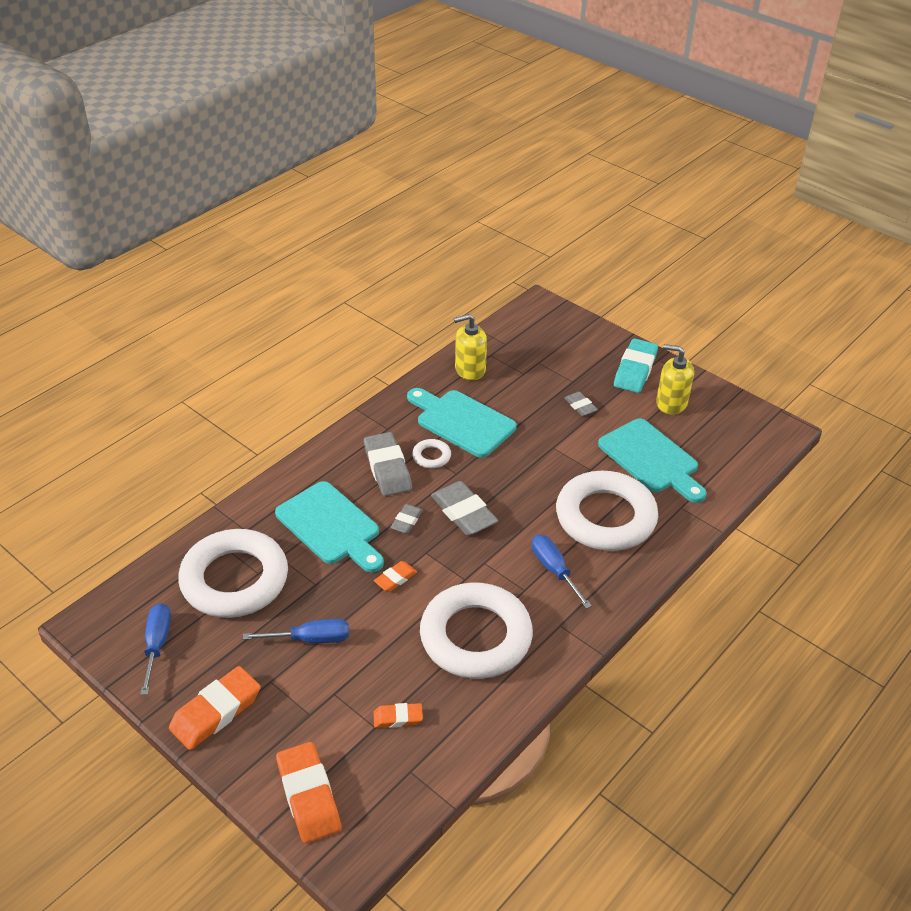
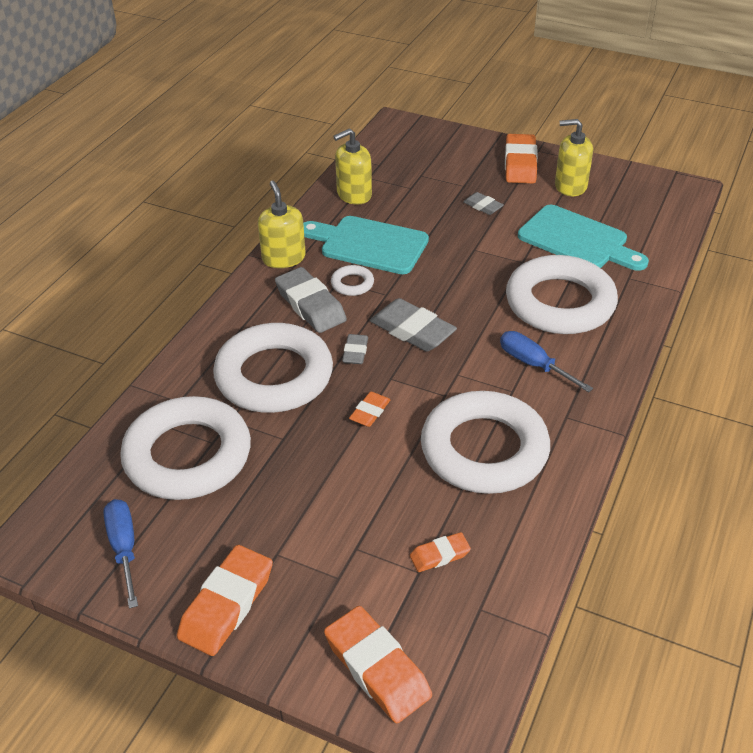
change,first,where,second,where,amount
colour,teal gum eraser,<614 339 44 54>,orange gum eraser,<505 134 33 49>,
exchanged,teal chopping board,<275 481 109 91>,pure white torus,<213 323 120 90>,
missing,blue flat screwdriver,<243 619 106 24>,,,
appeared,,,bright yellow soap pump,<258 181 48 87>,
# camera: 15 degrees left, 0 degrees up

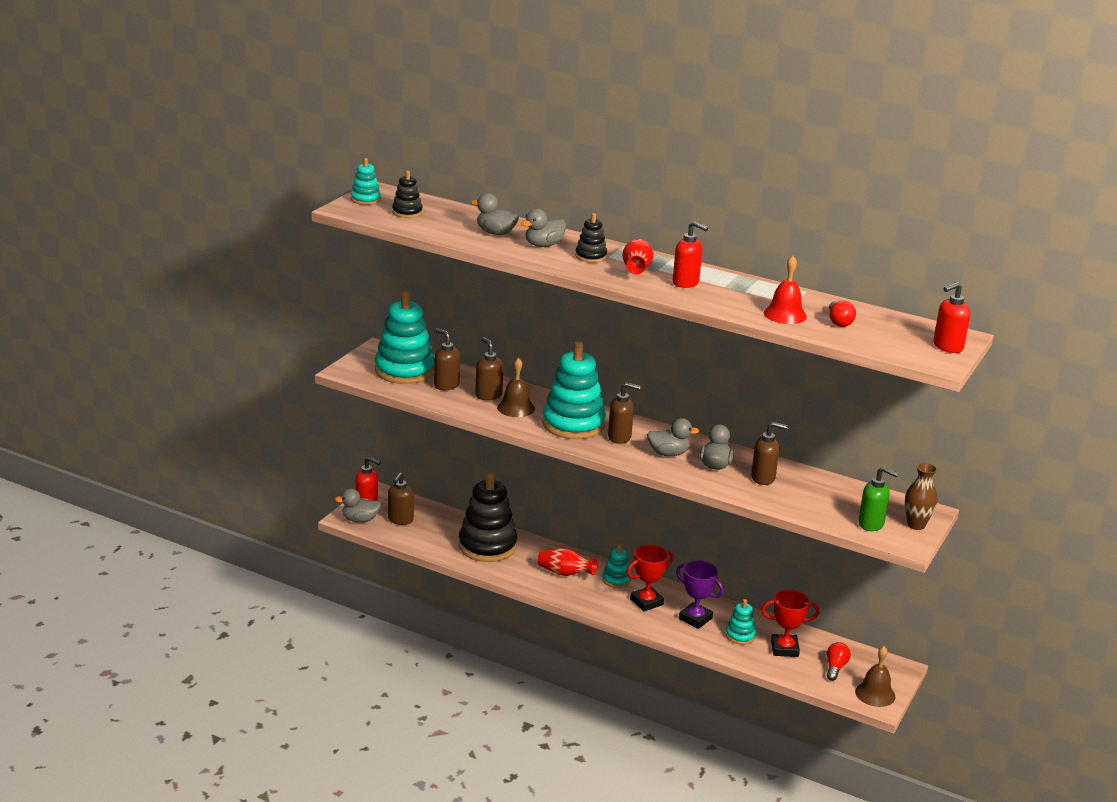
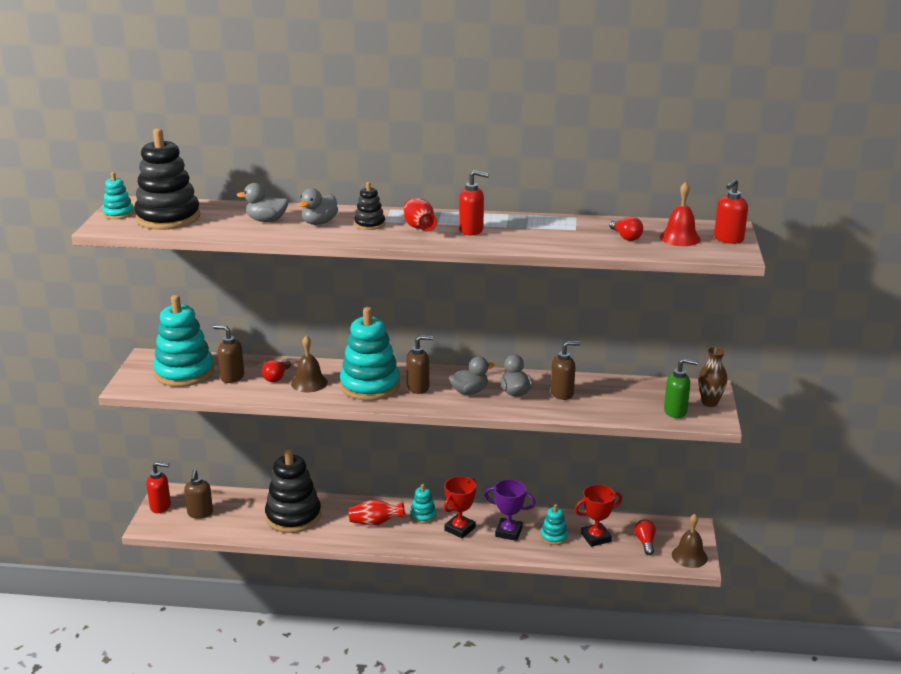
change,first,where,second,where,amount
size,black ring stacker,<392 170 31 48>,,<134 128 66 102>,x2.09
relocated,red bell,<764 256 43 68>,,<660 182 41 64>,
exchanged,brown soap pump,<475 337 29 63>,red lightbulb,<262 360 29 22>,
missing,ash-grey duck,<335 489 46 34>,,,
# camera: 20 degrees left, 0 degrees up

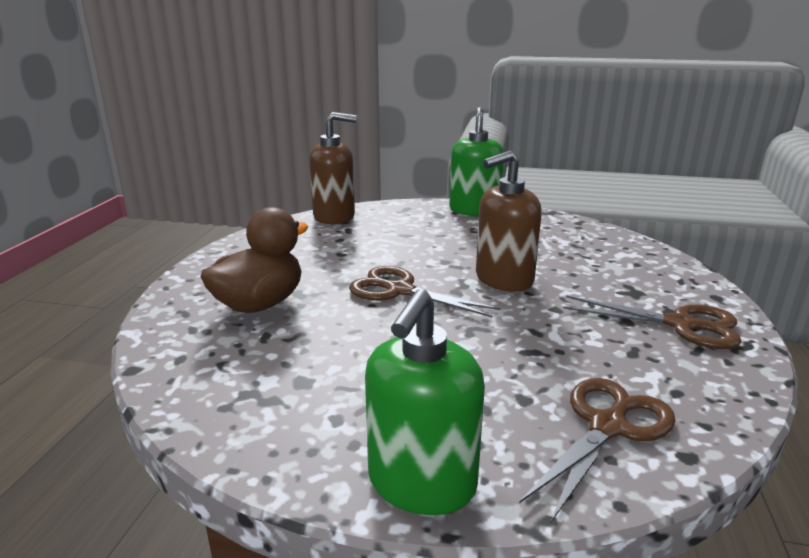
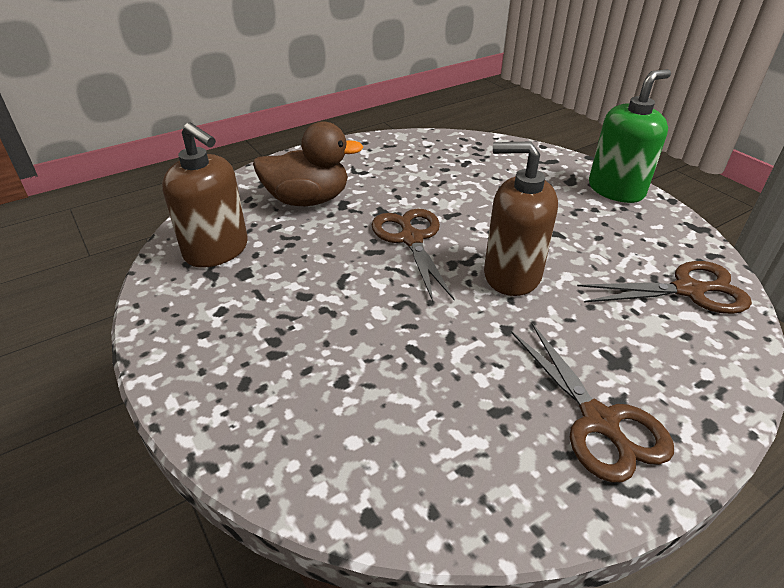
change,first,where,second,where,amount
relocated,brown soap pump,<309 112 48 112>,,<162 122 86 146>,
missing,leaf-green soap pump,<365 289 120 226>,,,
relocated,brown pair of scissors,<519 378 156 146>,,<577 261 175 53>,
# camera: 45 degrees right, 15 degrees up

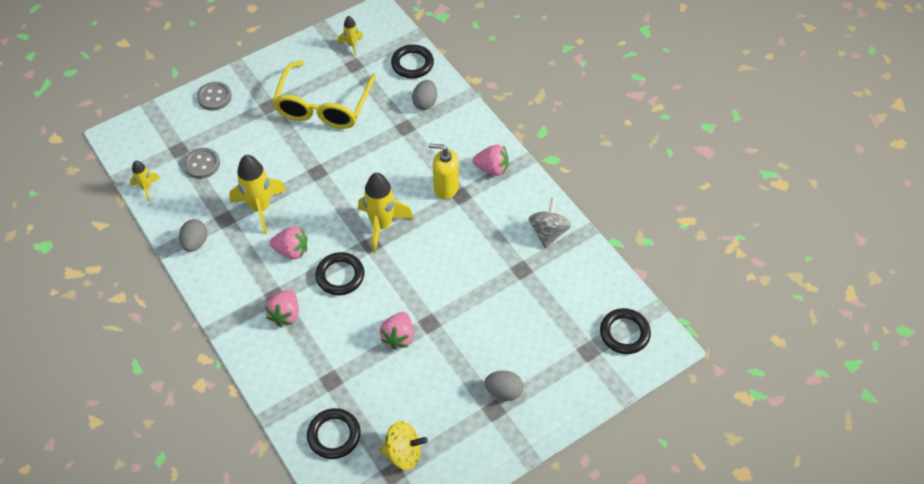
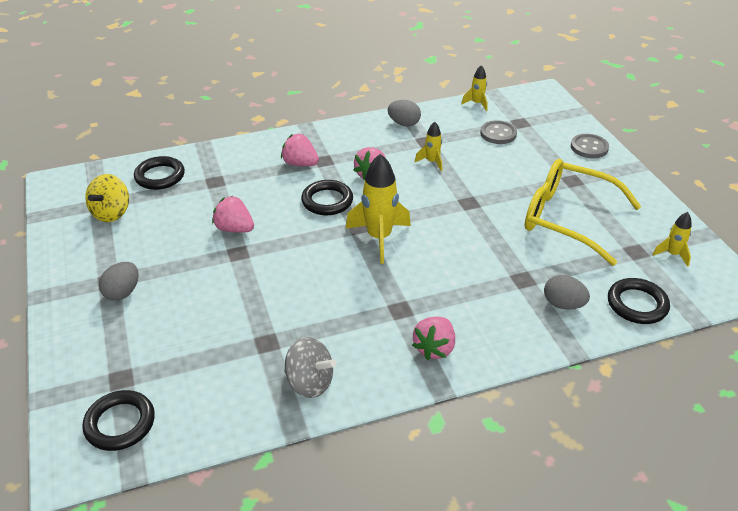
change,first,where,second,where,amount
missing,bright yellow soap pump,<429 143 30 56>,,,
size,bright yellow toy rocket,<229 155 57 79>,,<415 122 27 49>,x0.52
# camera: 105 degrees right, 15 degrees down

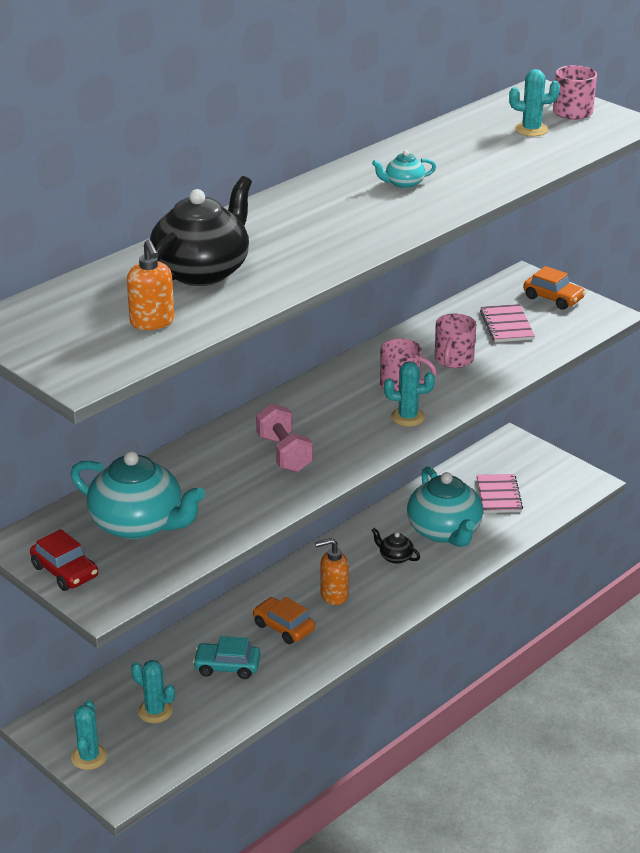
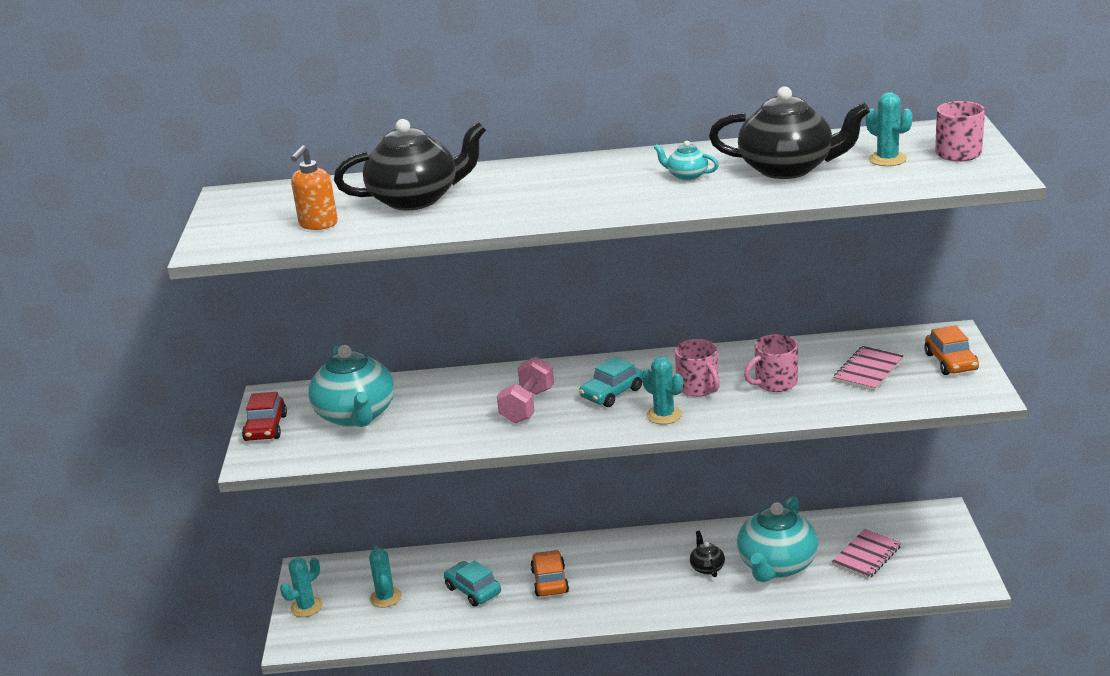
change,first,where,second,where,amount
missing,orange soap pump,<315 538 34 67>,,,
appeared,,,black china teapot,<709 86 161 93>,
appeared,,,teal toy car,<579 356 64 51>,
# camera: 45 degrees right, 5 degrees down

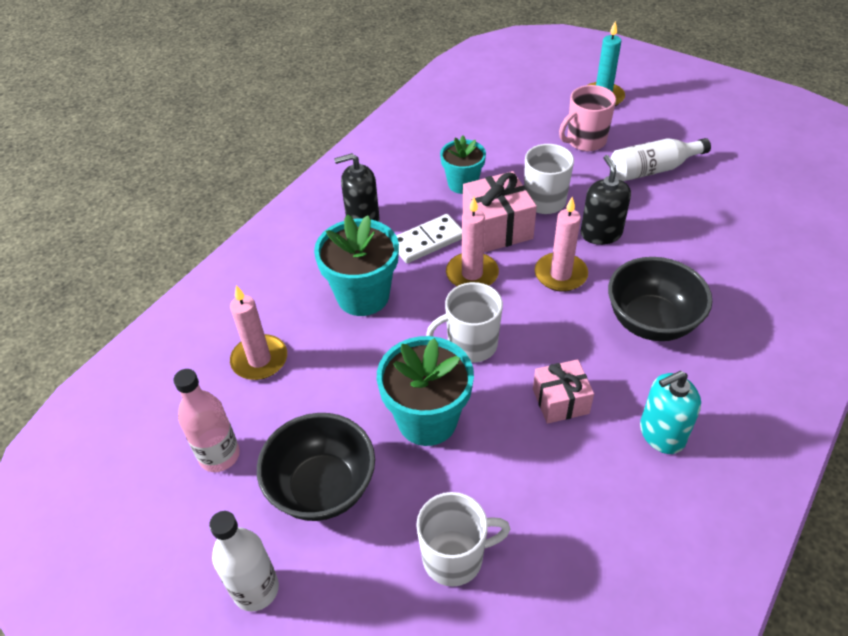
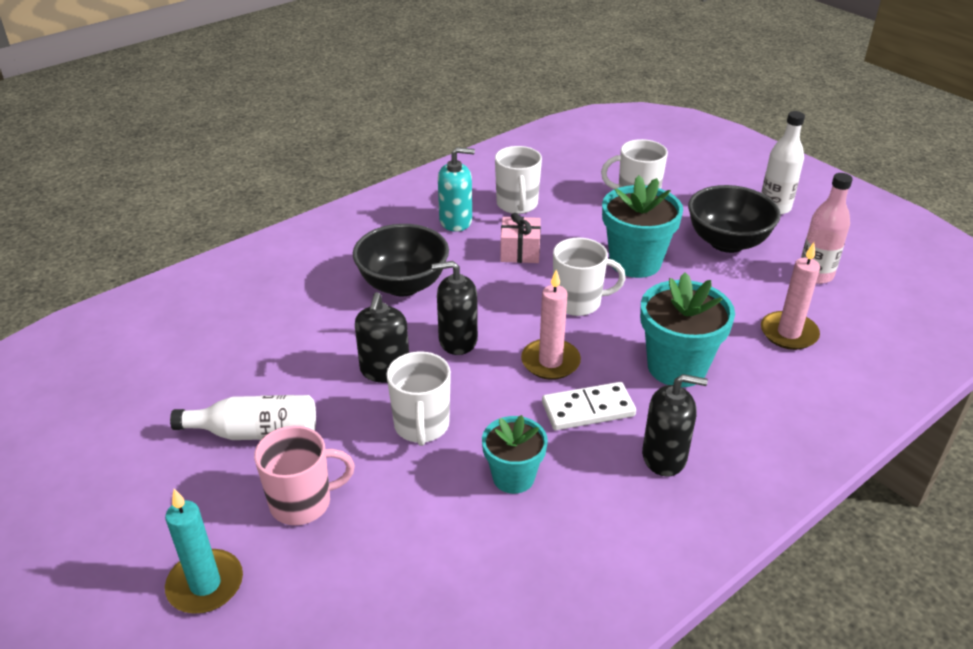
change,first,where,second,where,amount
missing,pink present,<463 171 74 81>,,,
exchanged,pink candle,<535 197 53 95>,black soap pump,<432 261 46 94>,
appeared,,,pure white tea mug,<495 146 47 68>,
# camera: 165 degrees left, 10 degrees down

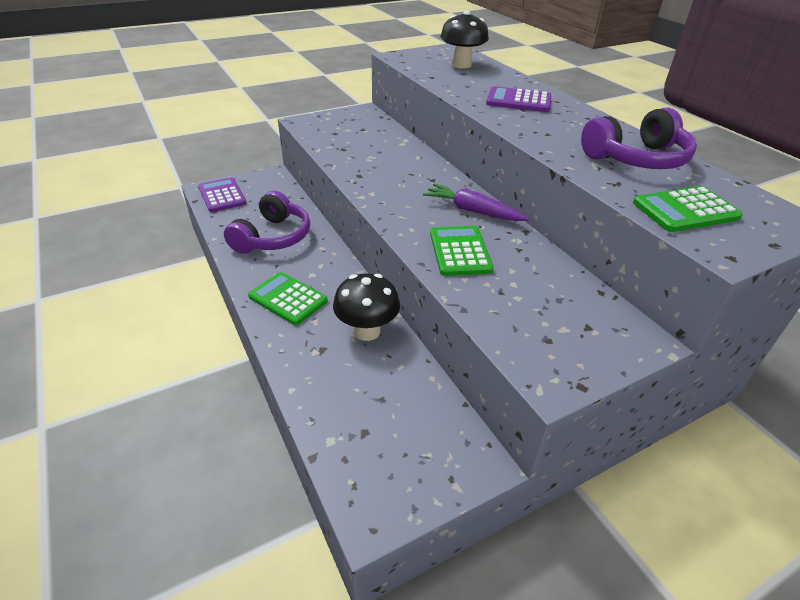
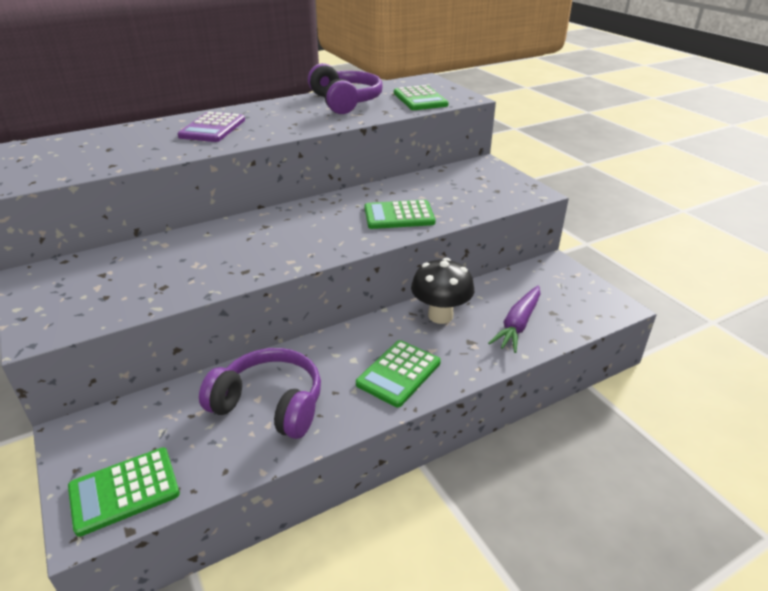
change,first,where,second,where,amount
missing,black toadstool,<441 11 48 58>,,,
colour,purple adding machine,<198 177 49 35>,leaf-green adding machine,<68 447 112 90>,
relocated,purple carrot,<423 183 106 38>,,<488 286 52 67>,
# camera: 90 degrees left, 5 degrees down

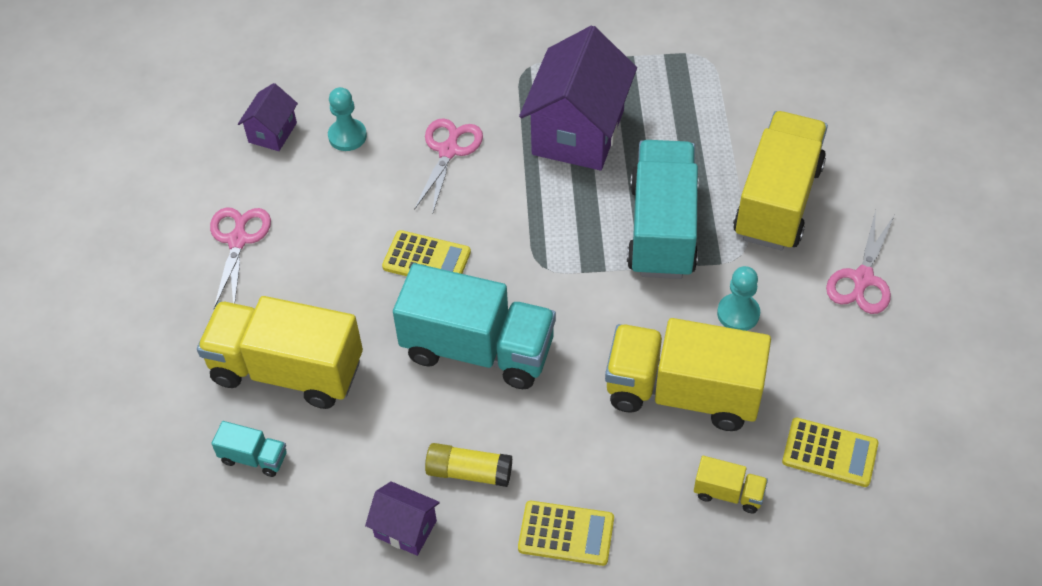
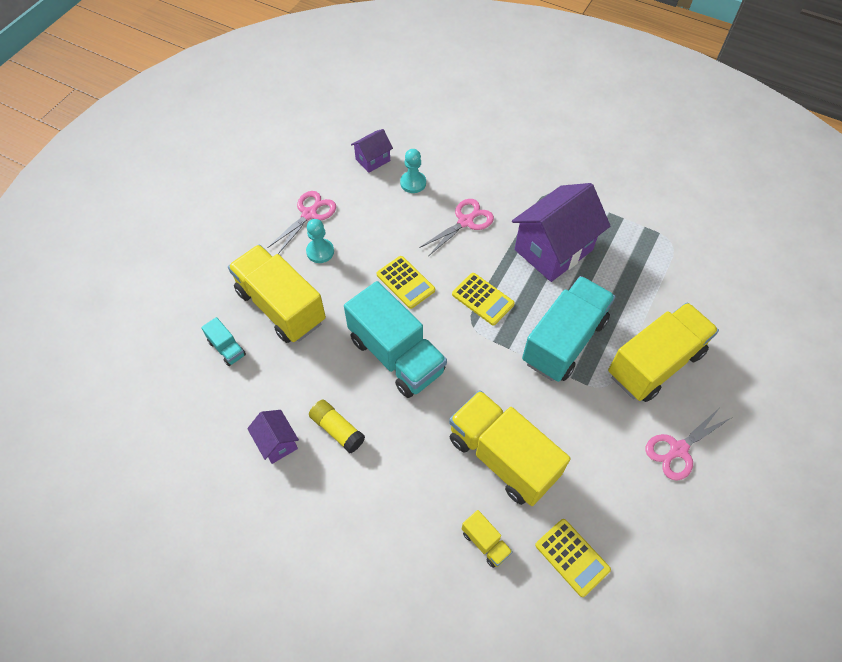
change,first,where,second,where,amount
relocated,teal pawn,<717 266 43 65>,,<306 219 28 44>,
relocated,bright yellow adding machine,<518 501 96 65>,,<452 273 63 52>,
# camera: 30 degrees right, 5 degrees up

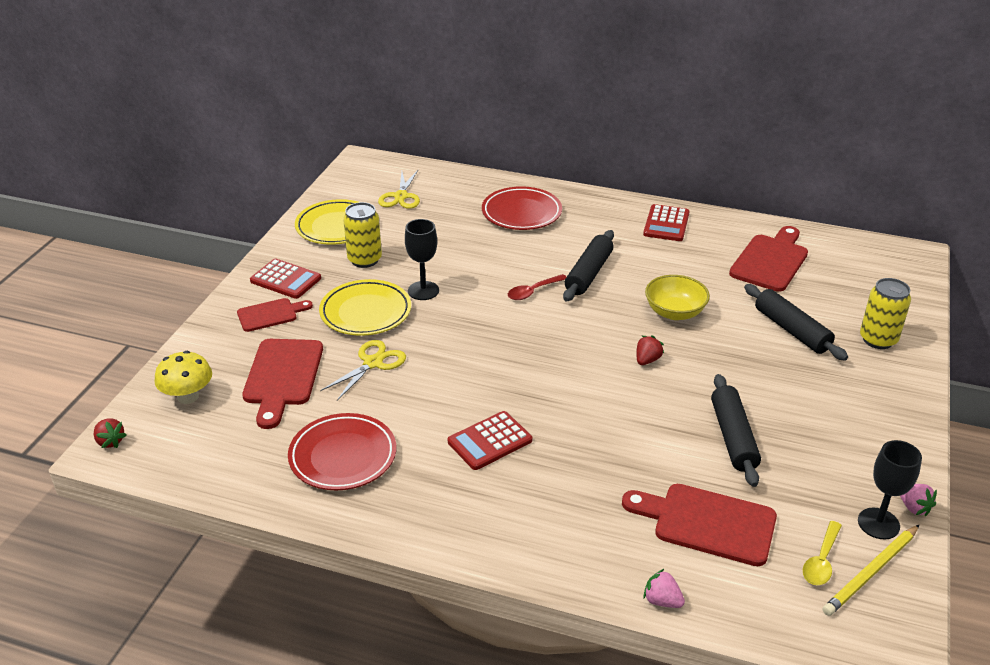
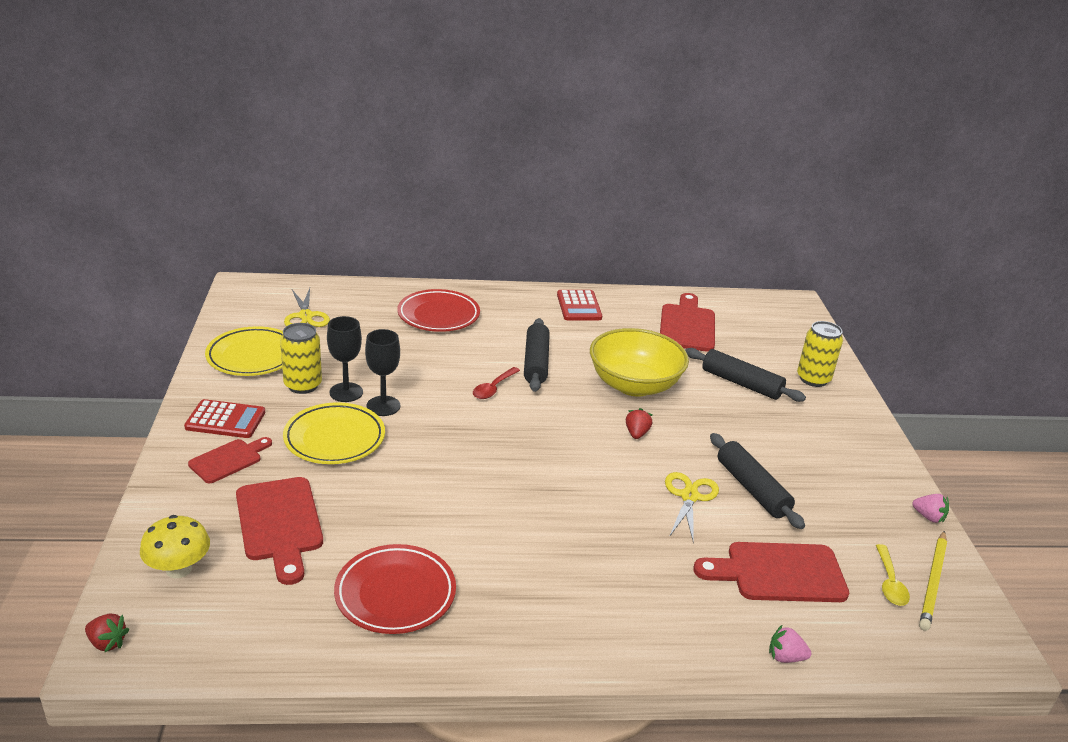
change,first,where,second,where,amount
size,bright yellow serving bowl,<645 275 65 45>,,<590 328 99 69>,x1.58
relocated,bright yellow pair of scissors,<320 340 86 61>,,<665 472 54 71>,
missing,red adding machine,<448 411 84 59>,,,
relocated,black chalice,<858 440 64 99>,,<327 316 36 86>,
# camera: 25 degrees left, 5 degrees down

